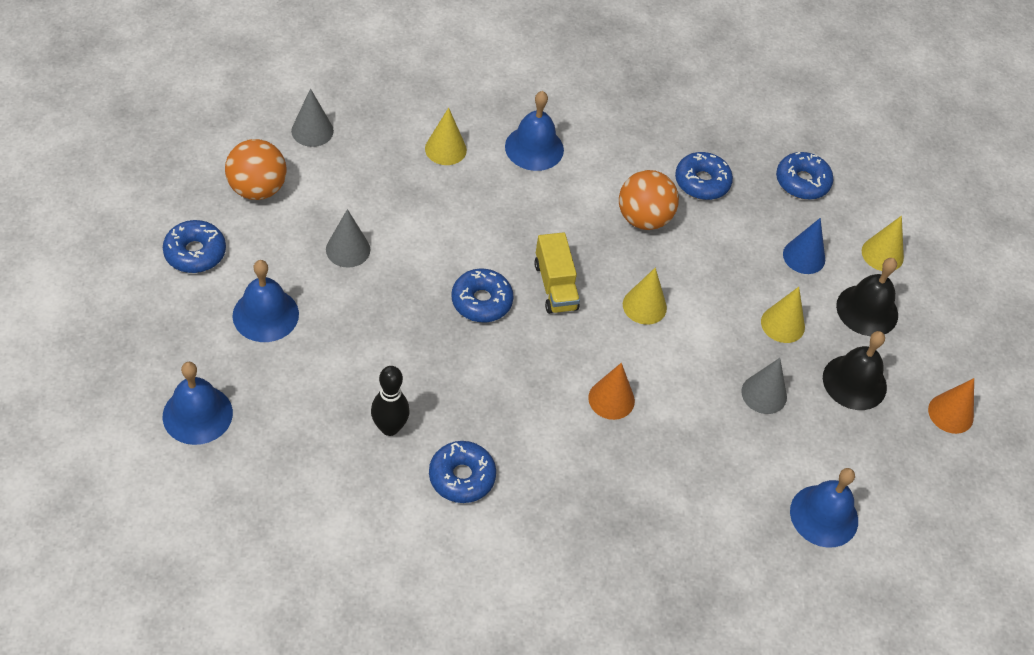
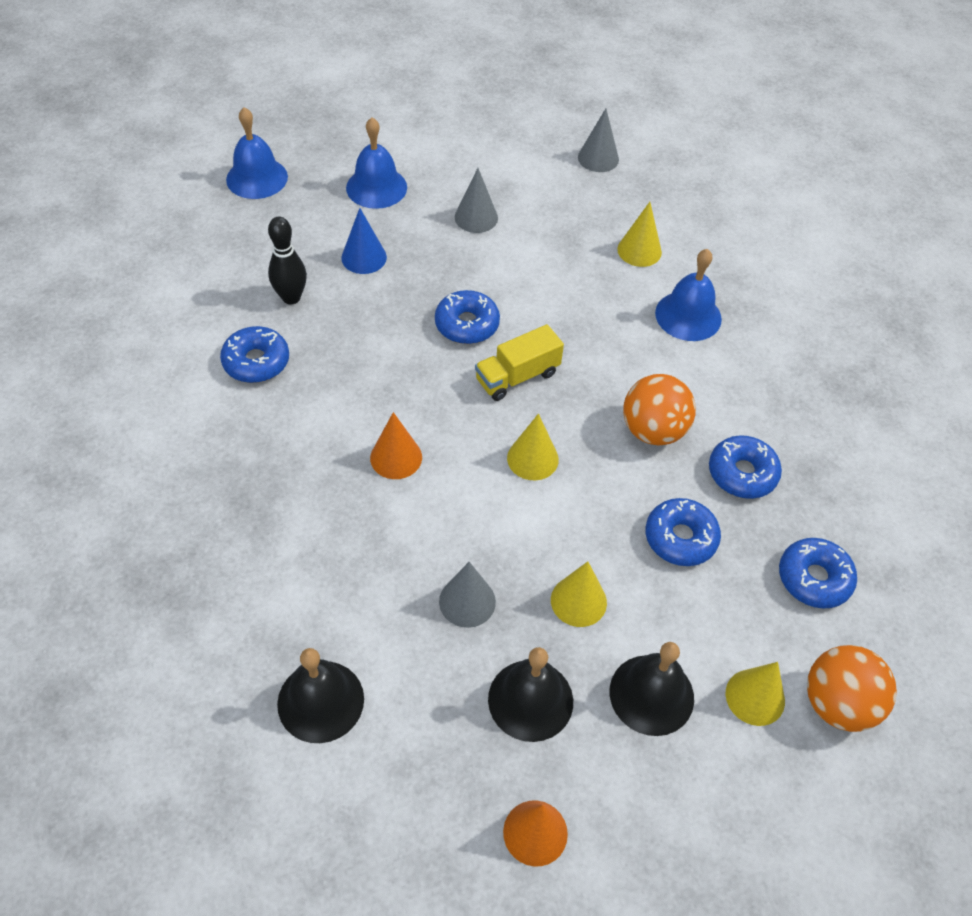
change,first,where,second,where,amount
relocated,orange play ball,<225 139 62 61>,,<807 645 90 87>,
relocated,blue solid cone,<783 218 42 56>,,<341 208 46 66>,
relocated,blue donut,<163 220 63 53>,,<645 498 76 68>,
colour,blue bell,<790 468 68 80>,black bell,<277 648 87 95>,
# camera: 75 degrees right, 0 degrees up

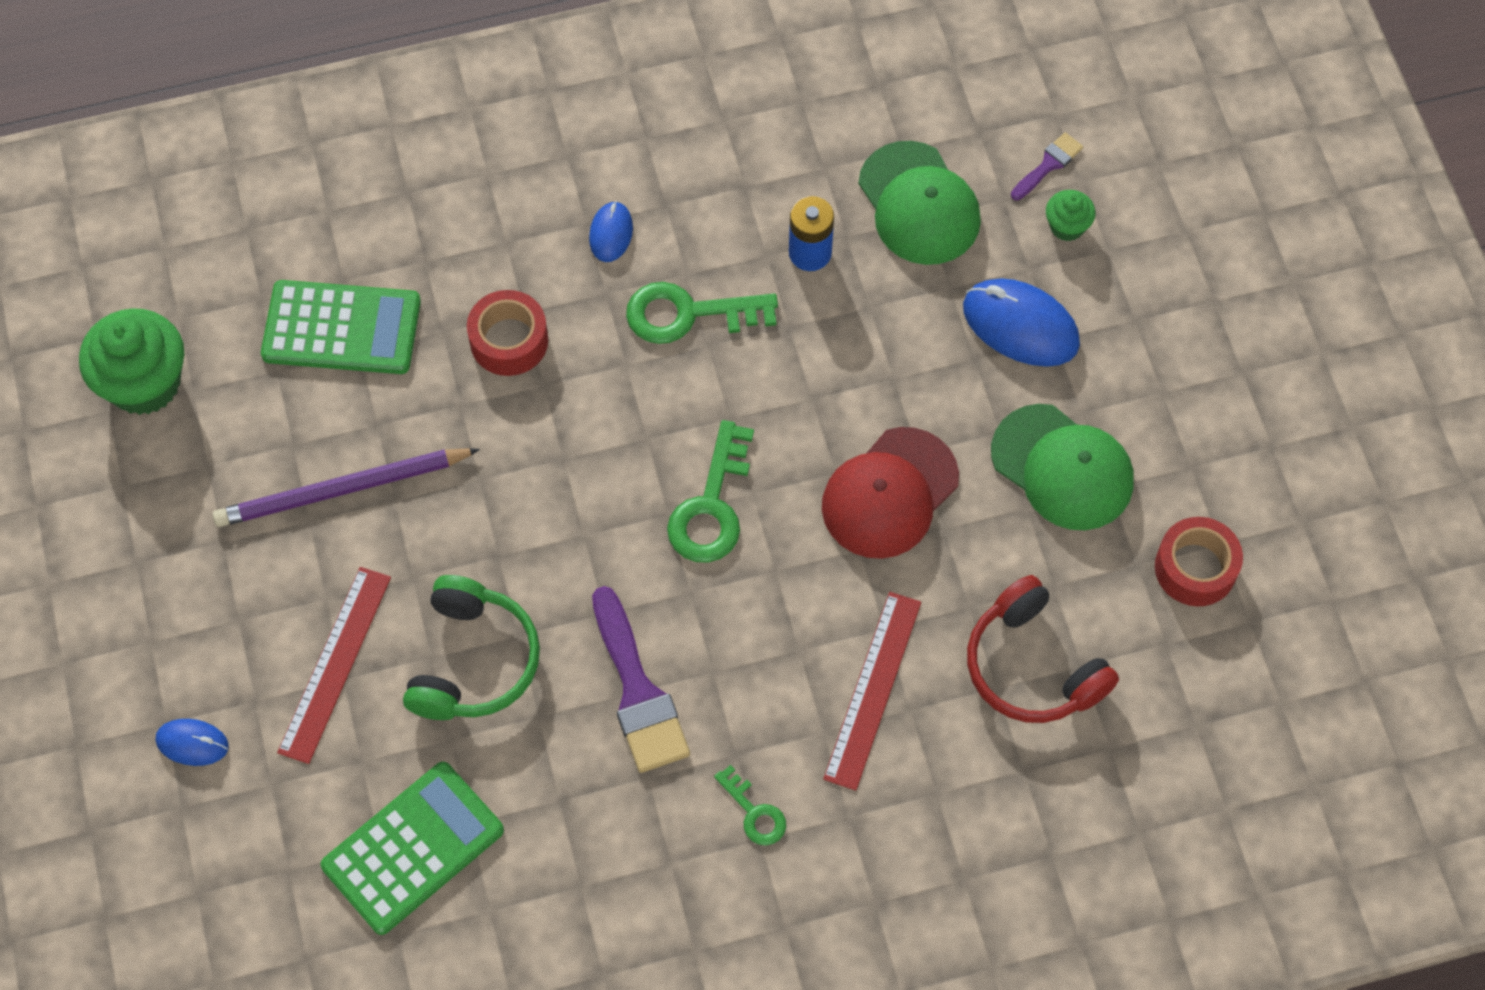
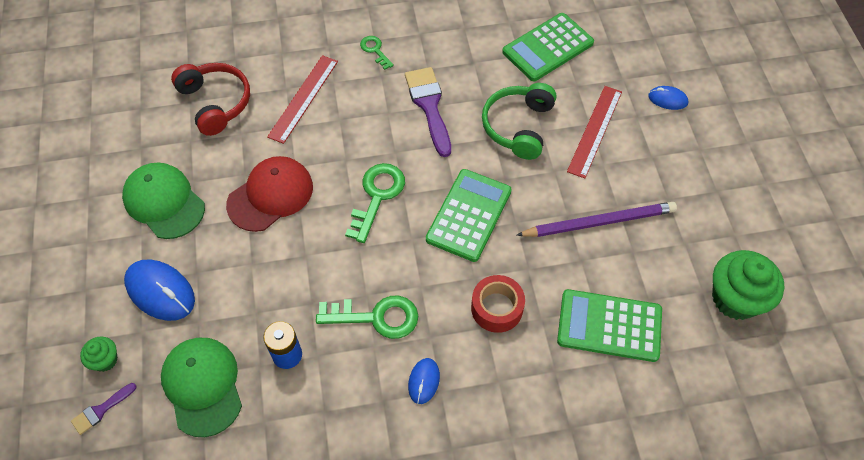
change,first,where,second,where,amount
missing,red tape,<1155 517 88 90>,,,
appeared,,,leaf-green adding machine,<426 169 86 93>,
# camera: 175 degrees left, 5 degrees down

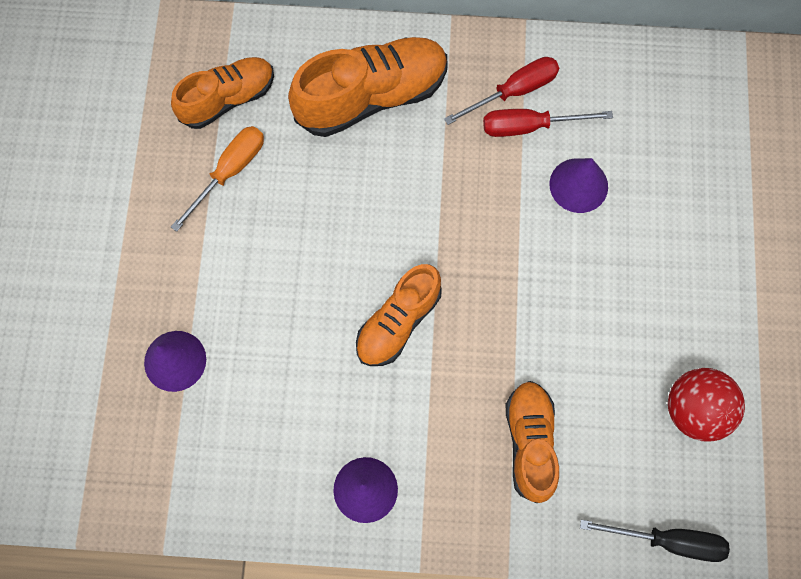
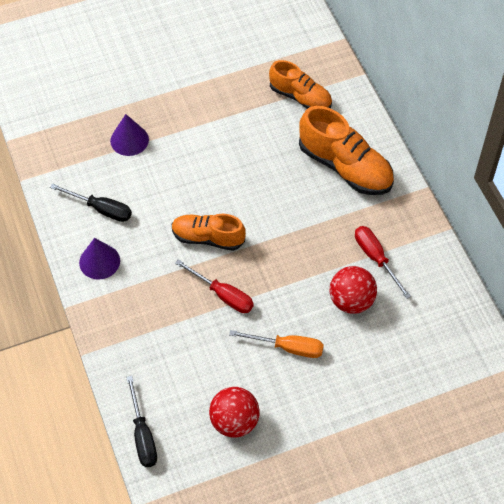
change,first,where,second,where,amount
relocated,red flat screwdriver,<444 57 115 68>,,<175 259 79 54>,
relocated,orange flat screwdriver,<171 126 93 106>,,<229 330 95 28>,
exchanged,purple solid cone,<549 158 59 55>,red play ball,<329 266 48 48>,
missing,orange shoe,<506 381 53 122>,,,
appeared,,,black flat screwdriver,<50 183 82 39>,
# camera: 65 degrees right, 15 degrees down

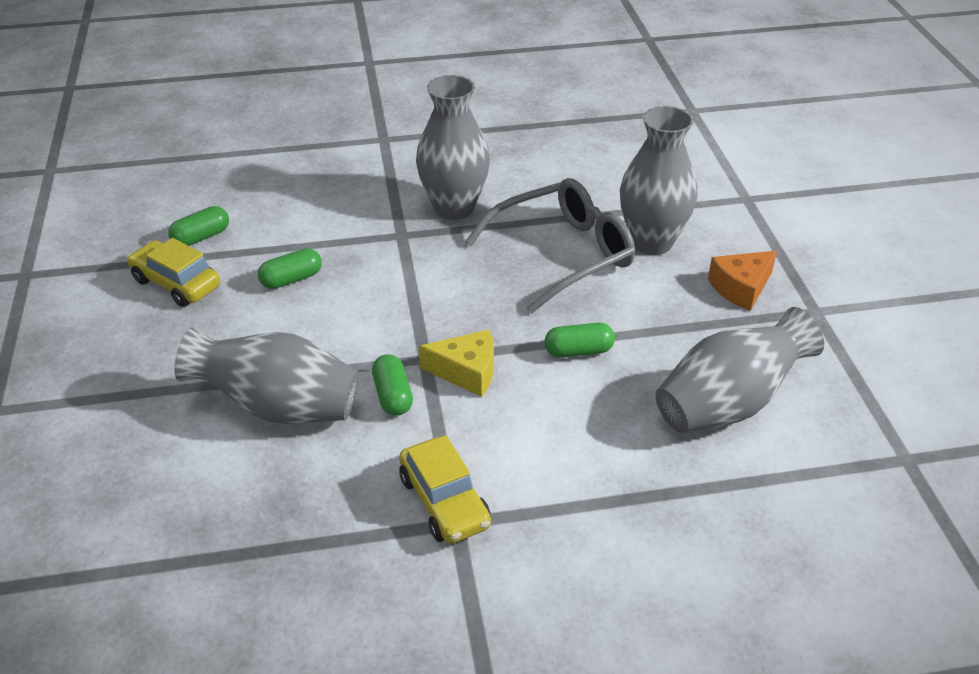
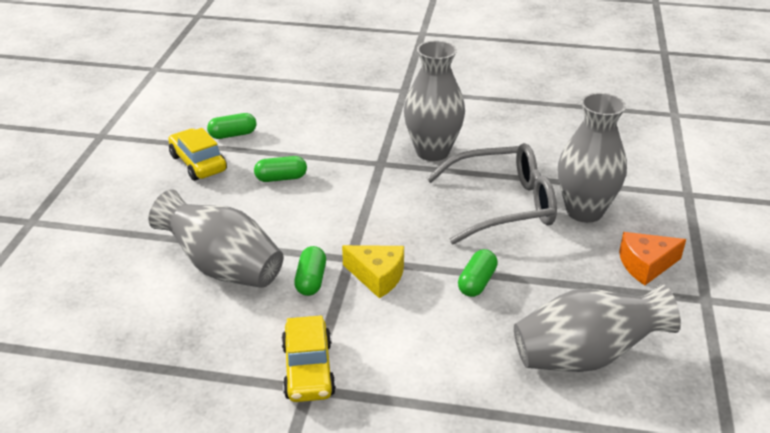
change,first,where,second,where,amount
spun,leaf-green capsule,<544 323 71 35>,,<458 249 40 48>,75 degrees counterclockwise
# camera: 20 degrees right, 5 degrees down

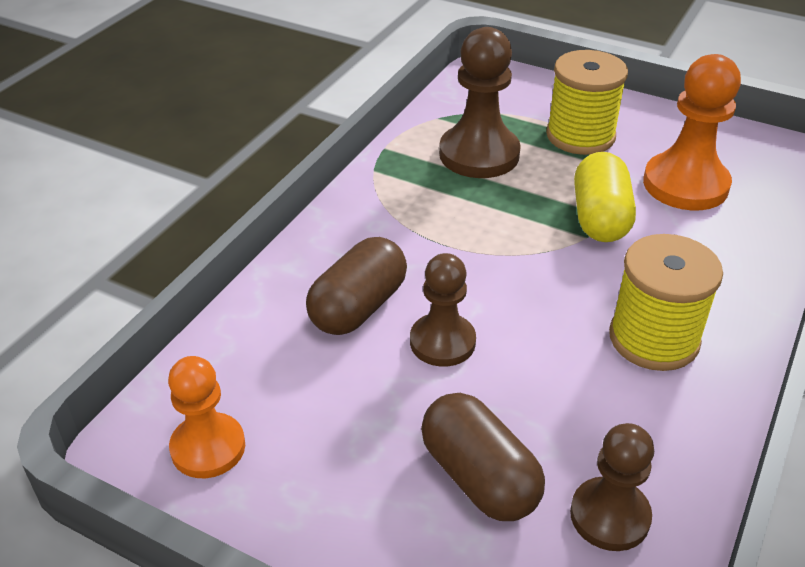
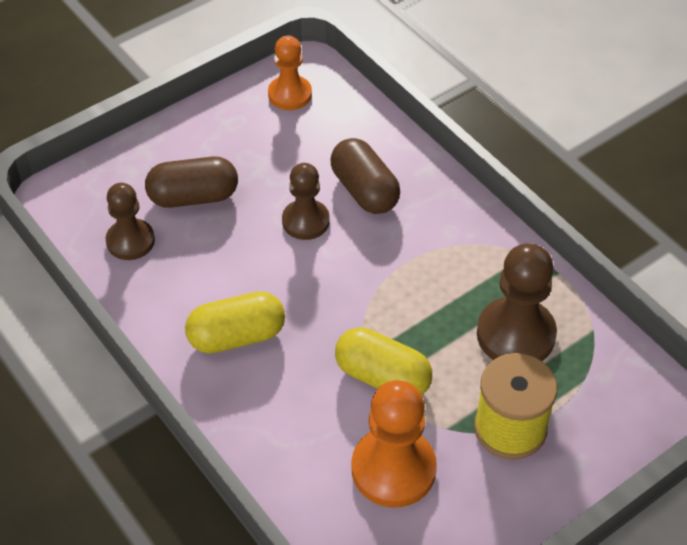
change,first,where,second,where,amount
exchanged,bright yellow bobbin,<609 234 114 137>,bright yellow capsule,<185 291 100 63>,
# camera: 115 degrees right, 10 degrees up

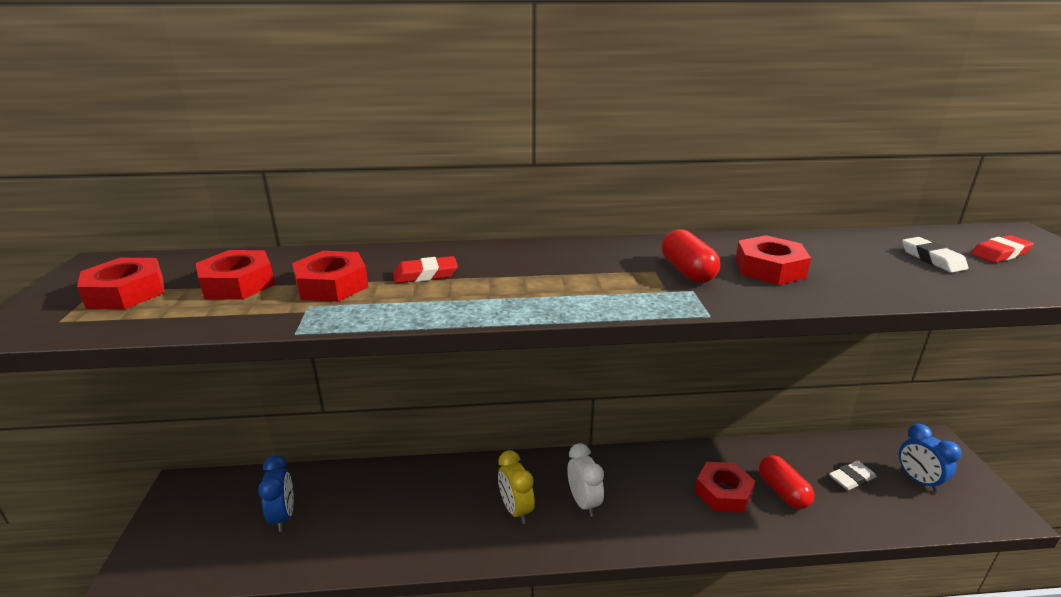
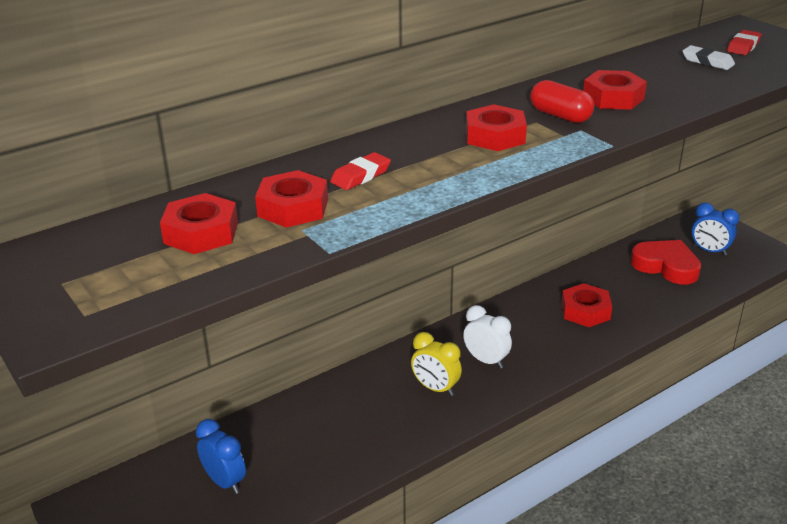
change,first,where,second,where,amount
relocated,red hex nut,<77 258 87 51>,,<466 104 61 47>,
missing,red capsule,<759 455 55 54>,,,
exchanged,pure white gum eraser,<829 461 48 29>,red heart shape,<631 240 70 44>,
# camera: 30 degrees left, 5 degrees up

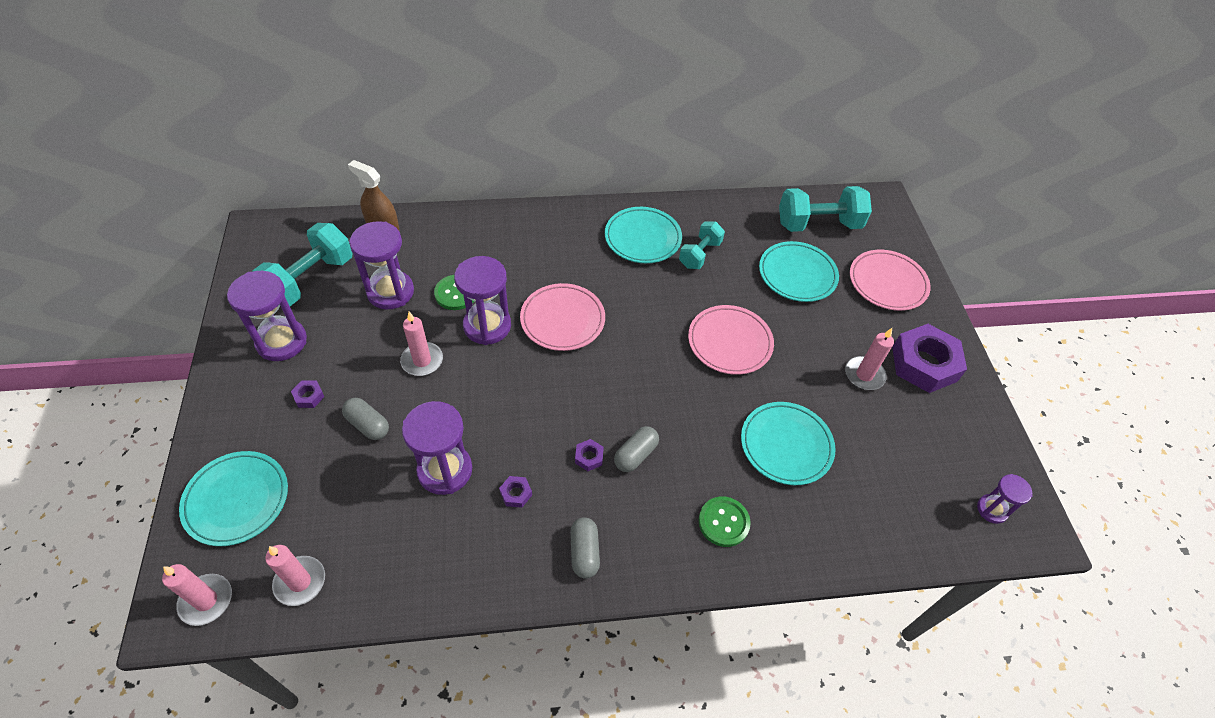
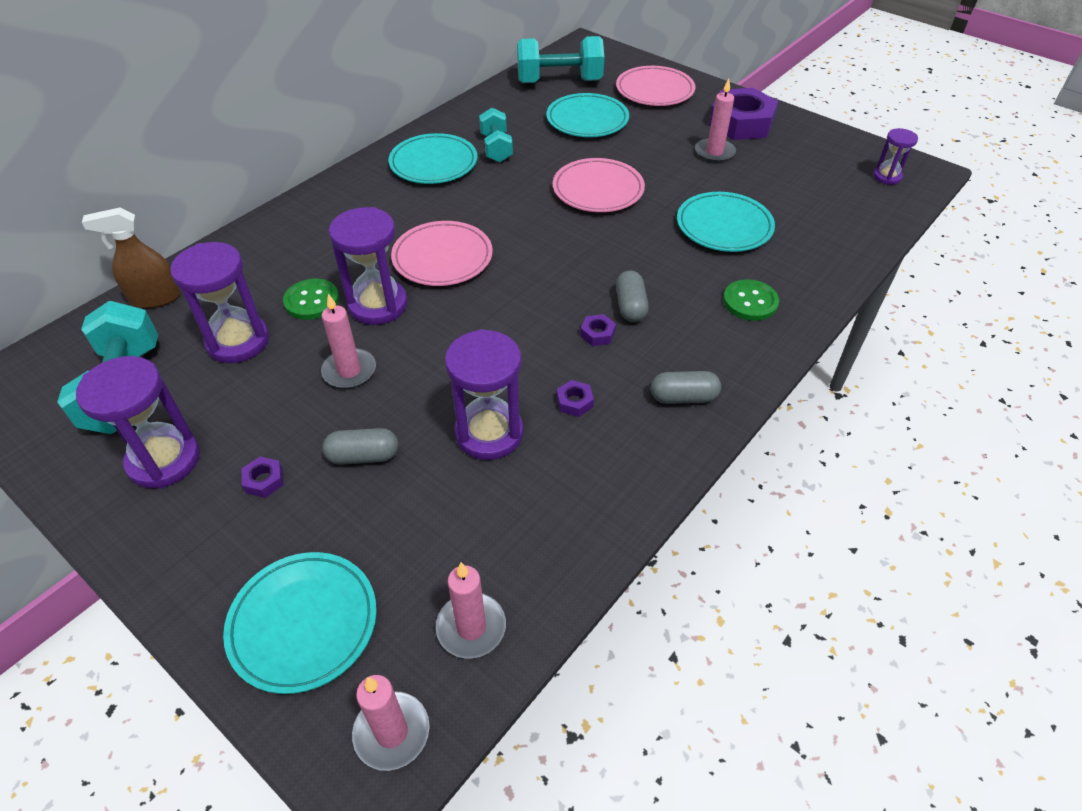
change,first,where,second,where,amount
spun,teal dumbbell,<779 186 93 46>,,<517 36 87 47>,45 degrees clockwise
spun,ash-grey capsule,<570 517 30 62>,,<651 371 70 33>,45 degrees counterclockwise
# camera: 40 degrees left, 5 degrees down

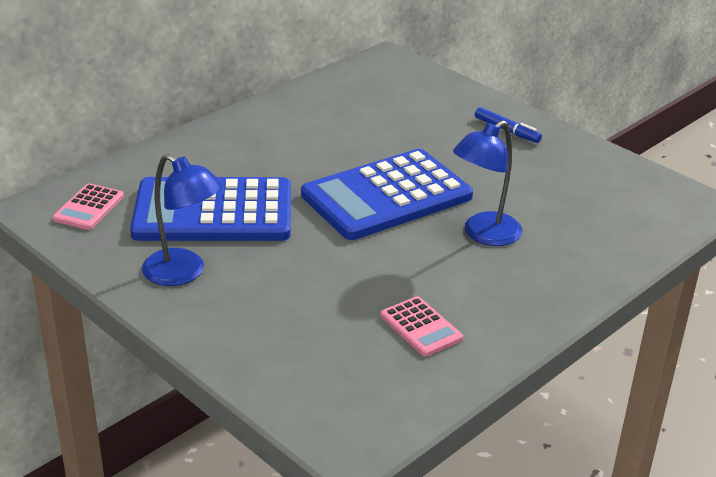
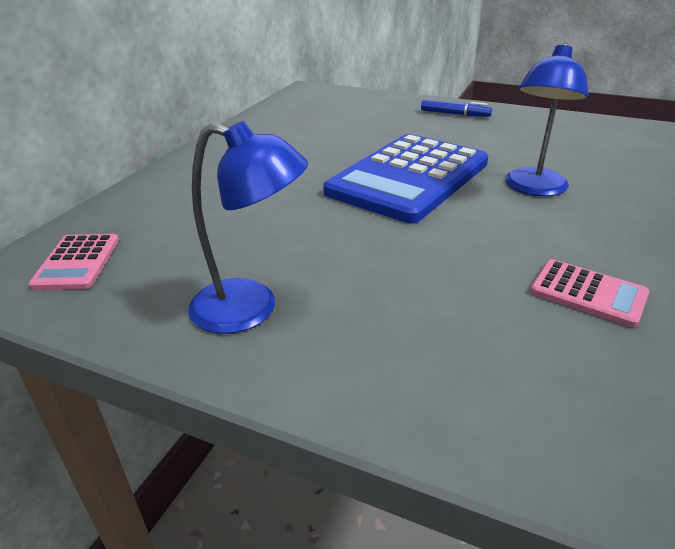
change,first,where,second,where,amount
missing,blue adding machine,<130 177 161 64>,,,
# camera: 20 degrees left, 0 degrees up

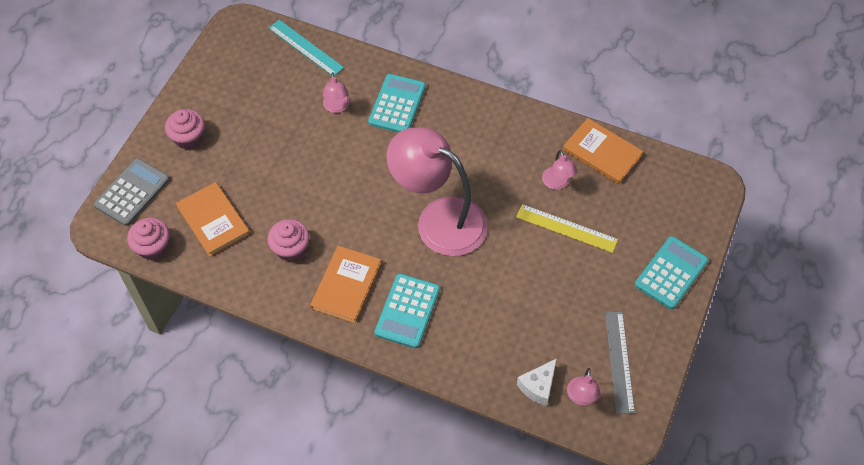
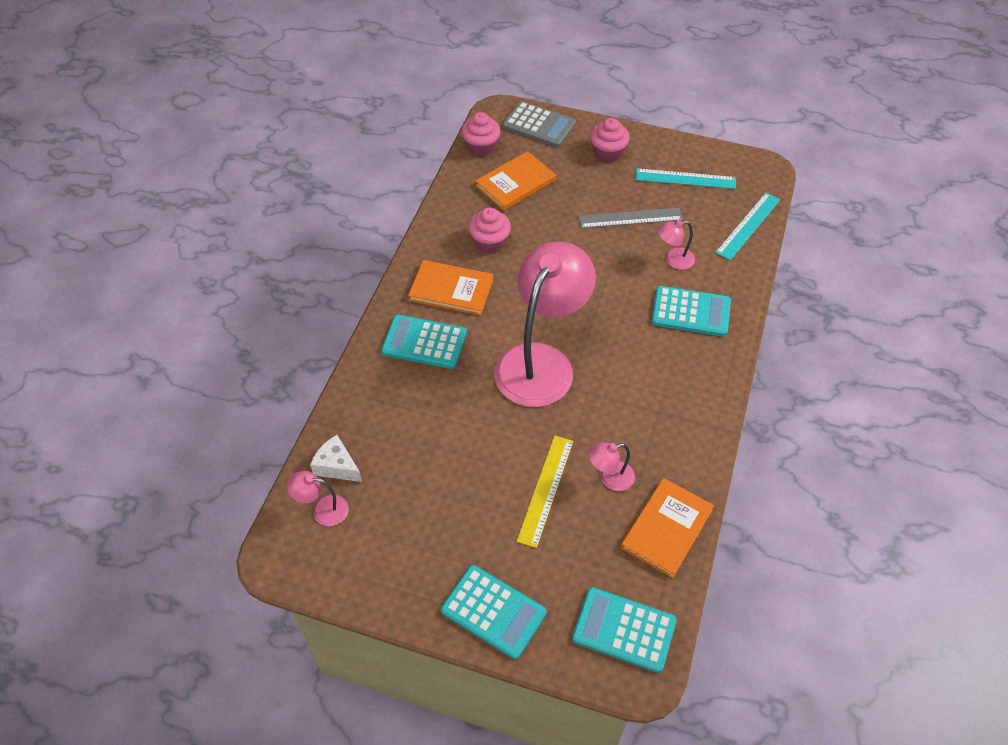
change,first,where,second,where,amount
relocated,ash-grey measuring stick,<605 312 30 102>,,<578 208 105 20>,
appeared,,,teal measuring stick,<635 168 101 21>,
appeared,,,teal adding machine,<572 587 105 86>,
# camera: 85 degrees right, 5 degrees down

